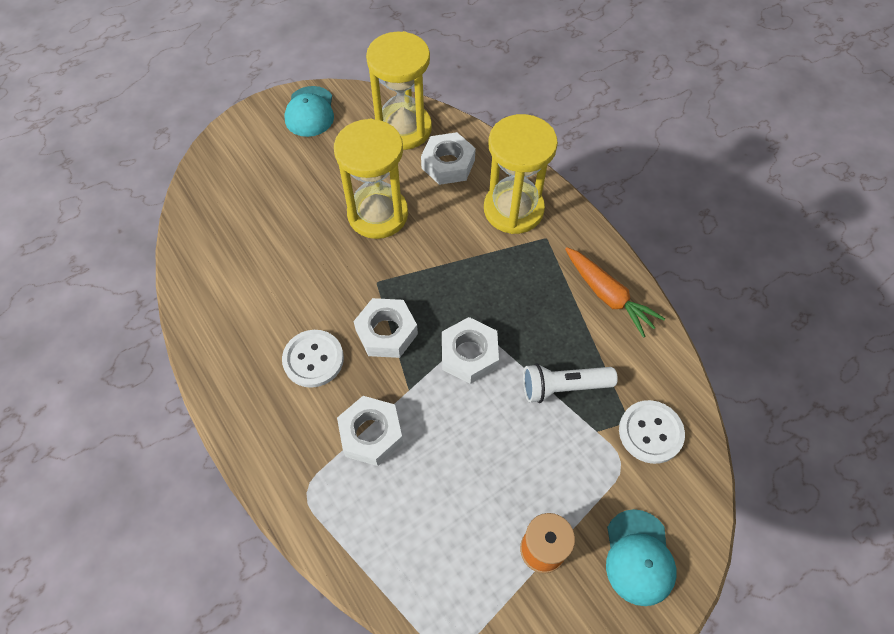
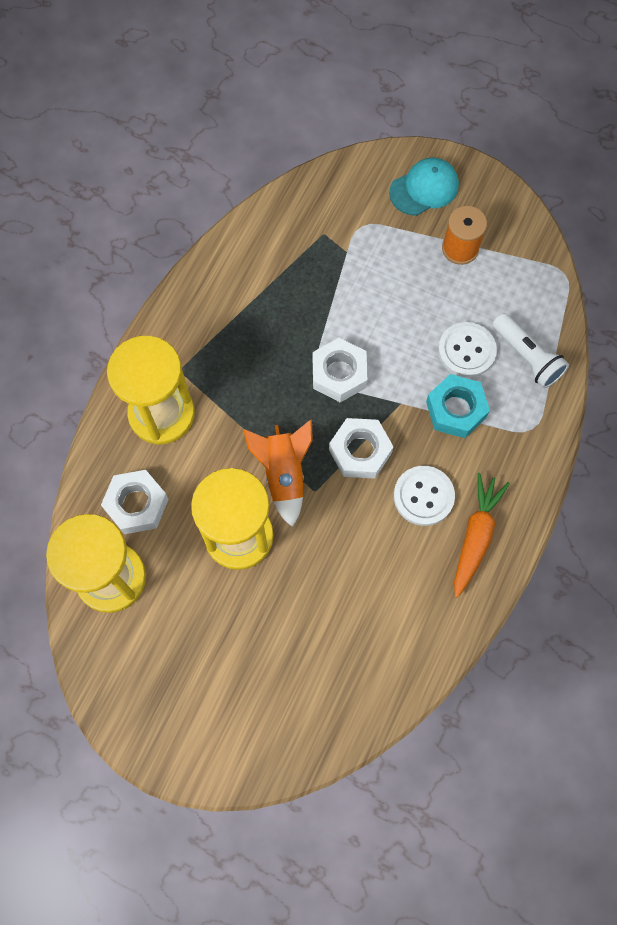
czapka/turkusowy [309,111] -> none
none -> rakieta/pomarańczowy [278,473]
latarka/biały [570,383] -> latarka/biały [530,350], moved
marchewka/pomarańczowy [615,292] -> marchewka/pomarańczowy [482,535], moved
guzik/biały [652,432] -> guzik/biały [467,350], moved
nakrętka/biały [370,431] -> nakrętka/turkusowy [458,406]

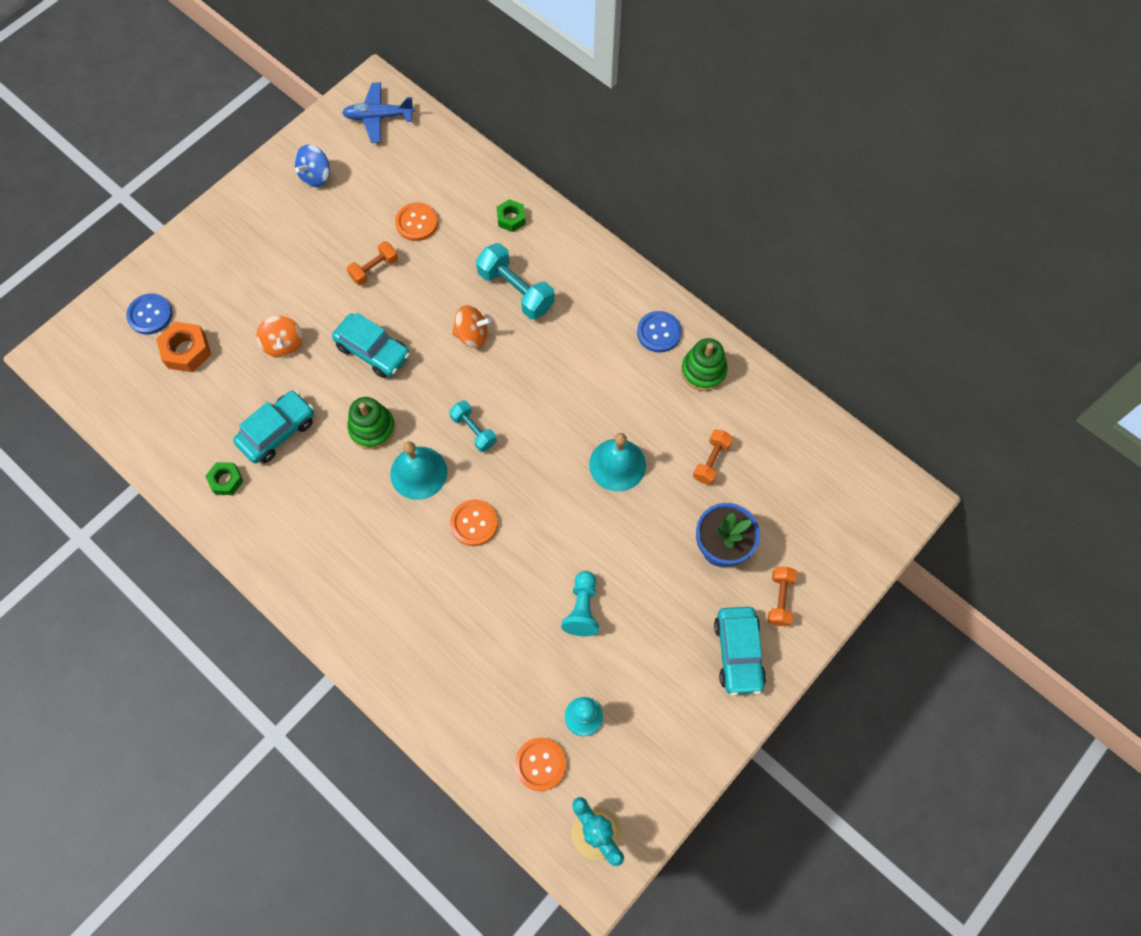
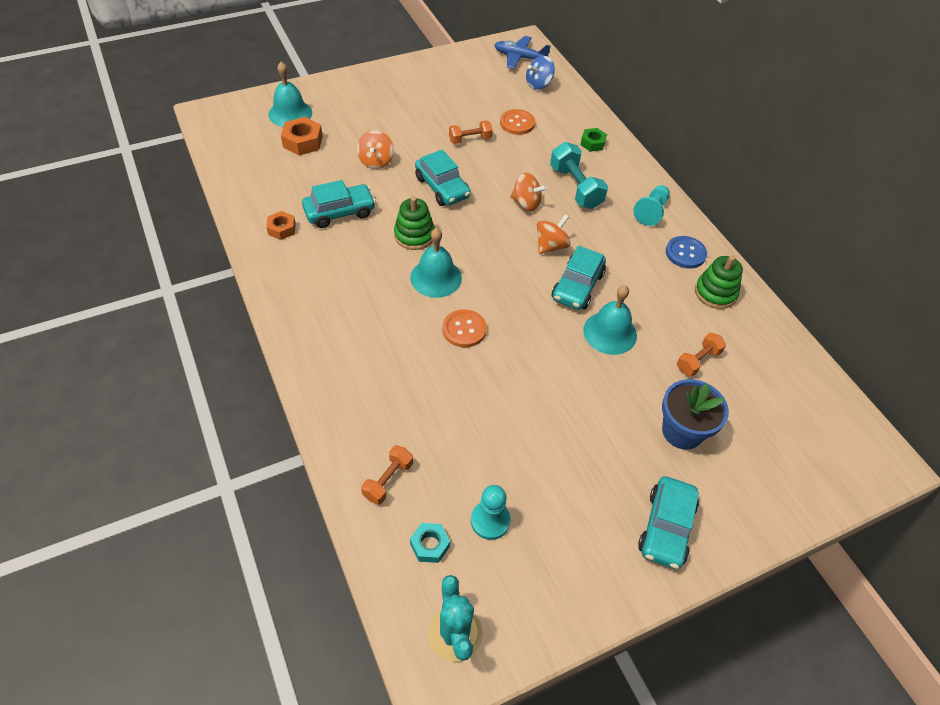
hantel/turkusowy [473,426] -> none
none -> bączek/pomarańczowy [554,234]
none -> samochód/turkusowy [579,278]
bączek/niebieski [312,165] -> bączek/niebieski [540,73], moved
pionek/turkusowy [580,603] -> pionek/turkusowy [651,205], moved
hantel/pomarańczowy [782,596] -> hantel/pomarańczowy [387,475], moved
guzik/niebieski [149,314] -> dzwonek/turkusowy [290,94]
guzik/pomarańczowy [540,764] -> nakrętka/turkusowy [430,543]
nakrętka/zielony [224,478] -> nakrętka/pomarańczowy [281,225]

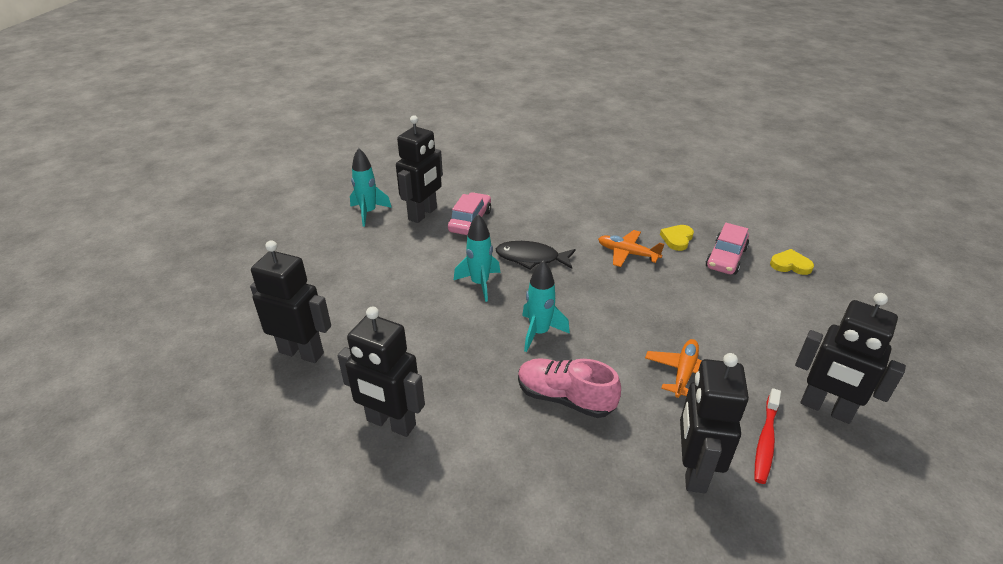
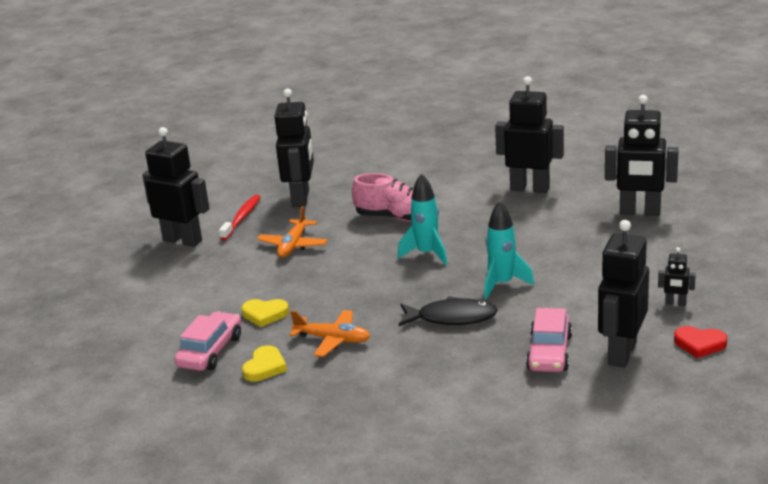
none -> robot/czarny [677,276]
serce/żółty [792,262] -> serce/żółty [265,313], moved
rakieta/turkusowy [371,187] -> serce/czerwony [700,342]

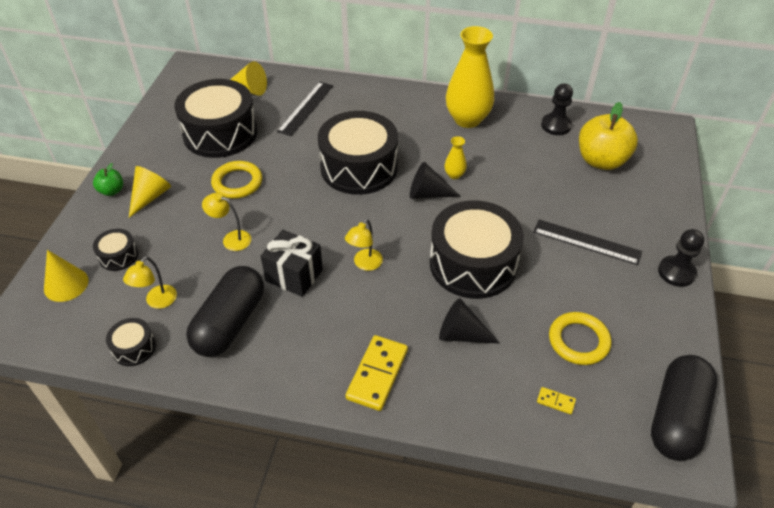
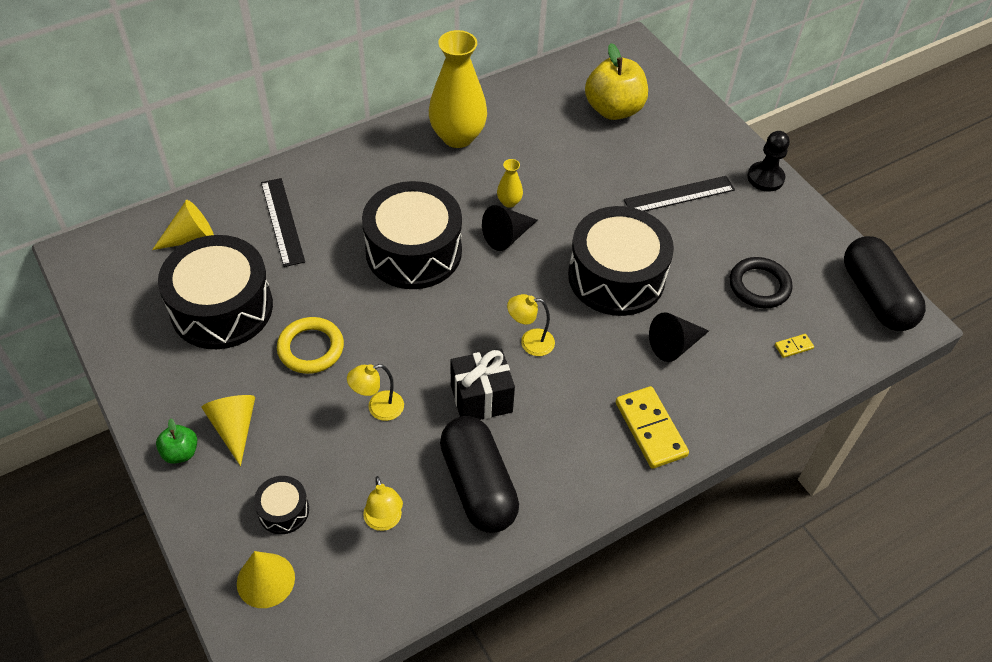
bęben/czarny [131,342] -> none
pionek/czarny [557,109] -> none
pierścień/żółty [580,338] -> pierścień/czarny [761,282]
lampka/żółty [364,245] -> lampka/żółty [531,325], 105 degrees clockwise

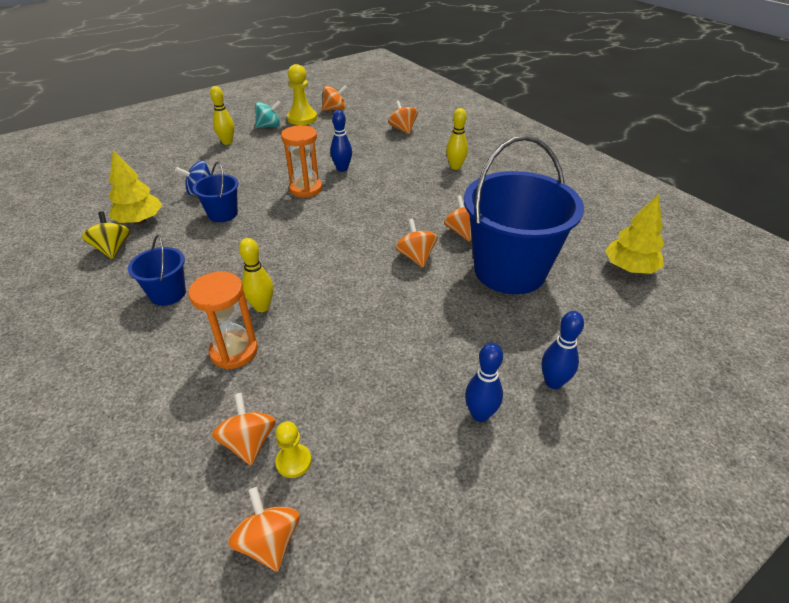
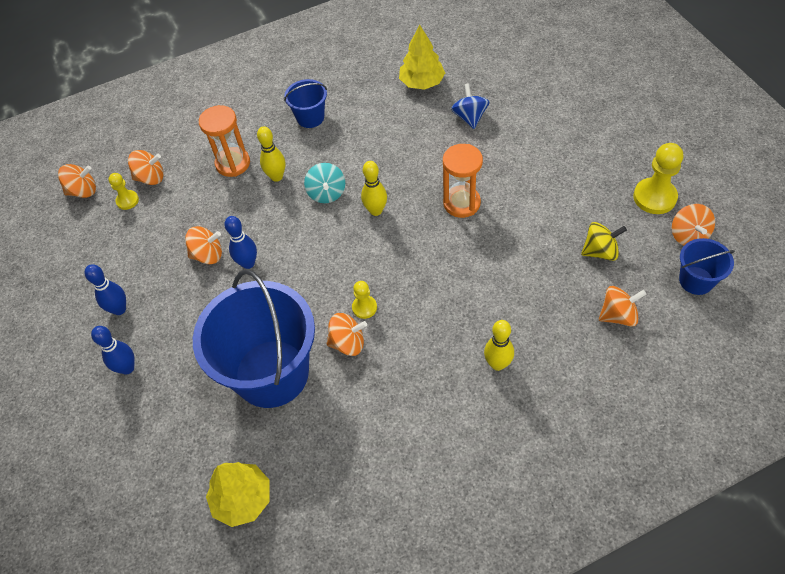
none -> pionek/żółty [364,300]
bączek/żółty [106,235] -> bączek/żółty [604,241], moved
wiadro/niebieski [216,192] -> wiadro/niebieski [707,266], moved
kręgiel/żółty [222,115] -> kręgiel/żółty [374,188], moved
bączek/turkusowy [268,114] -> bączek/turkusowy [324,183], moved
kręgiel/niebieski [341,141] -> kręgiel/niebieski [240,242], moved
bączek/pomarańczowy [416,243] -> bączek/pomarańczowy [203,245], moved

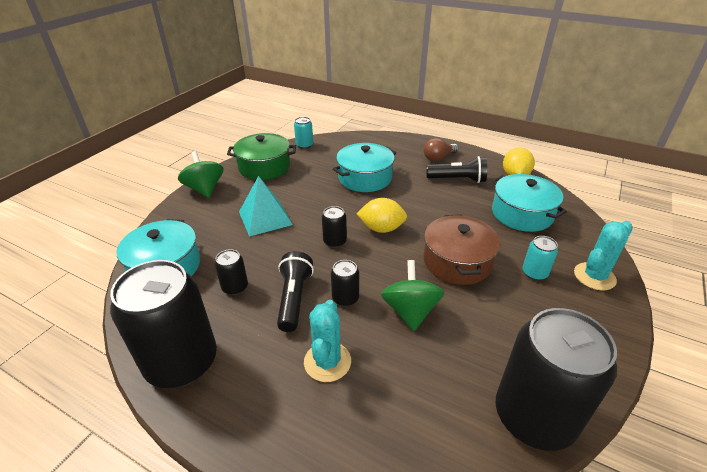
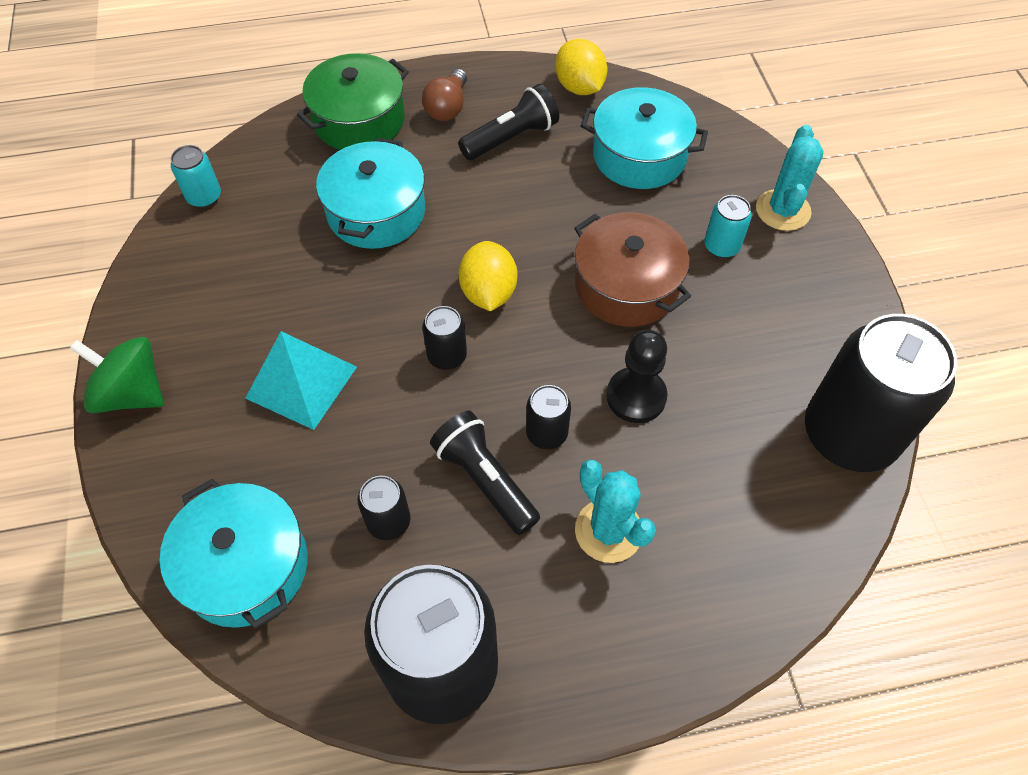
garnek/zielony [261,156] -> garnek/zielony [353,101], moved
bączek/zielony [412,295] -> pionek/czarny [637,376]
cytryna/żółty [382,215] -> cytryna/żółty [488,276], 60 degrees counterclockwise

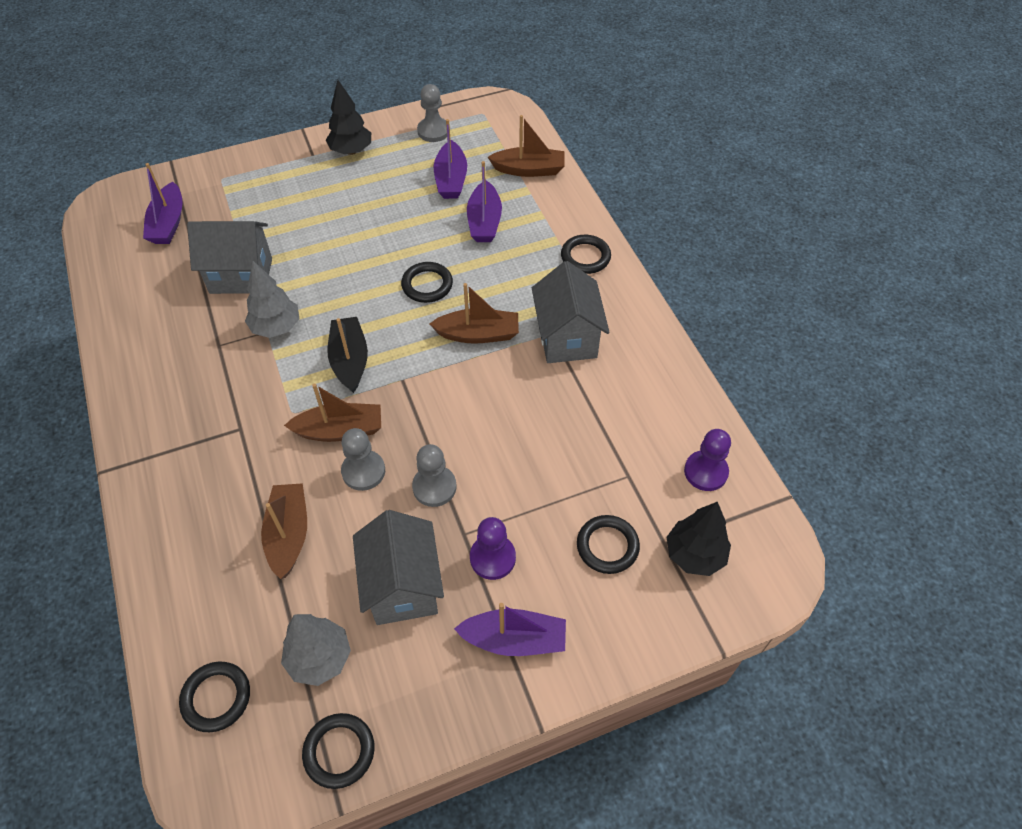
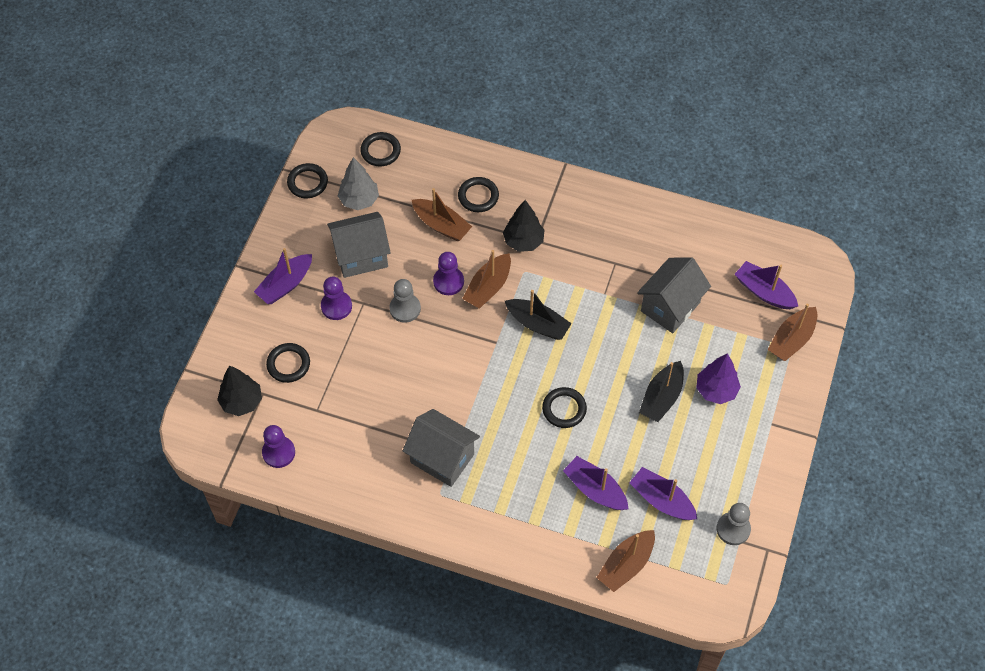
drzewko/szary [272,299] -> none
none -> łódka/czarny [661,391]
none -> drzewko/fioletowy [718,378]
drzewko/czarny [348,117] -> drzewko/czarny [524,226], moved
łódka/brązowy [474,313] -> łódka/brązowy [792,332], moved
pierścień/czarny [586,254] -> pierścień/czarny [478,194], moved
pionek/szary [363,459] -> pionek/fioletowy [448,273]
domek/szary [398,567] -> domek/szary [359,245], 45 degrees counterclockwise

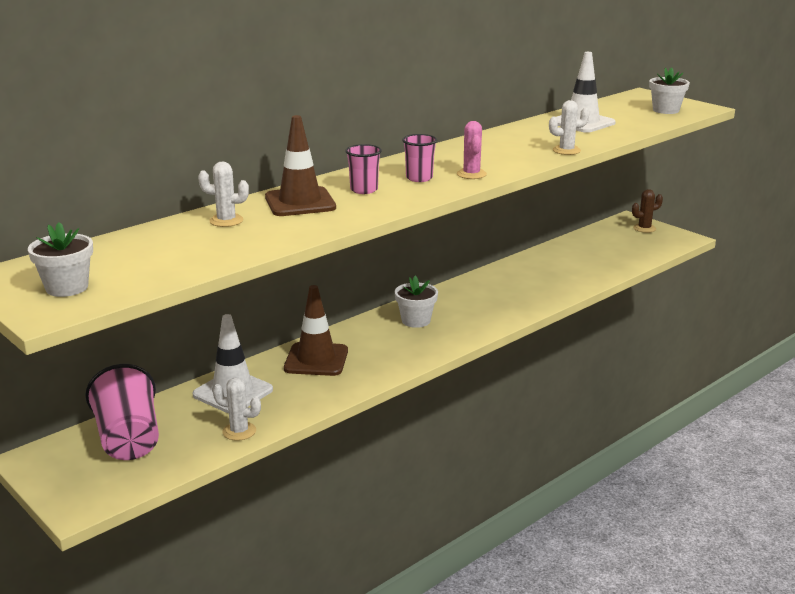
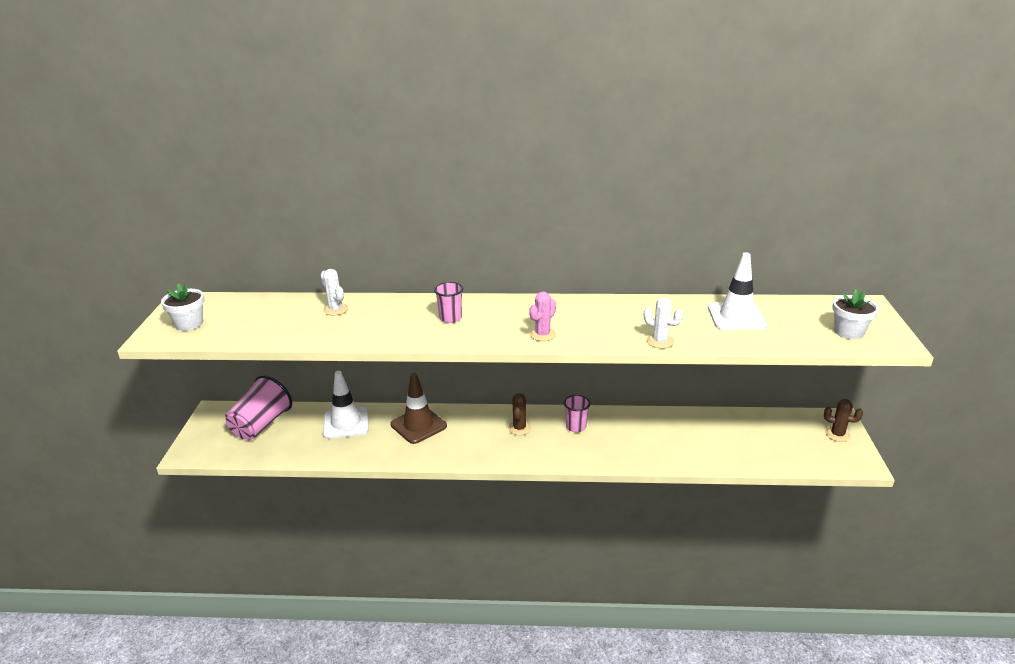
kaktus/biały [237,409] -> none
pachołek/brązowy [300,165] -> none
szklanka/różowy [419,158] -> szklanka/różowy [577,413], moved
doniczka/biały [416,301] -> kaktus/brązowy [519,414]

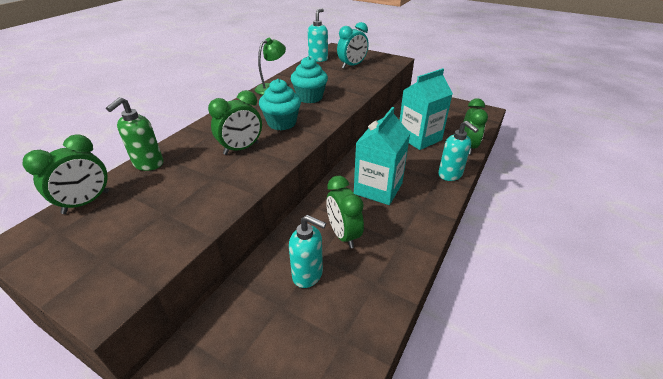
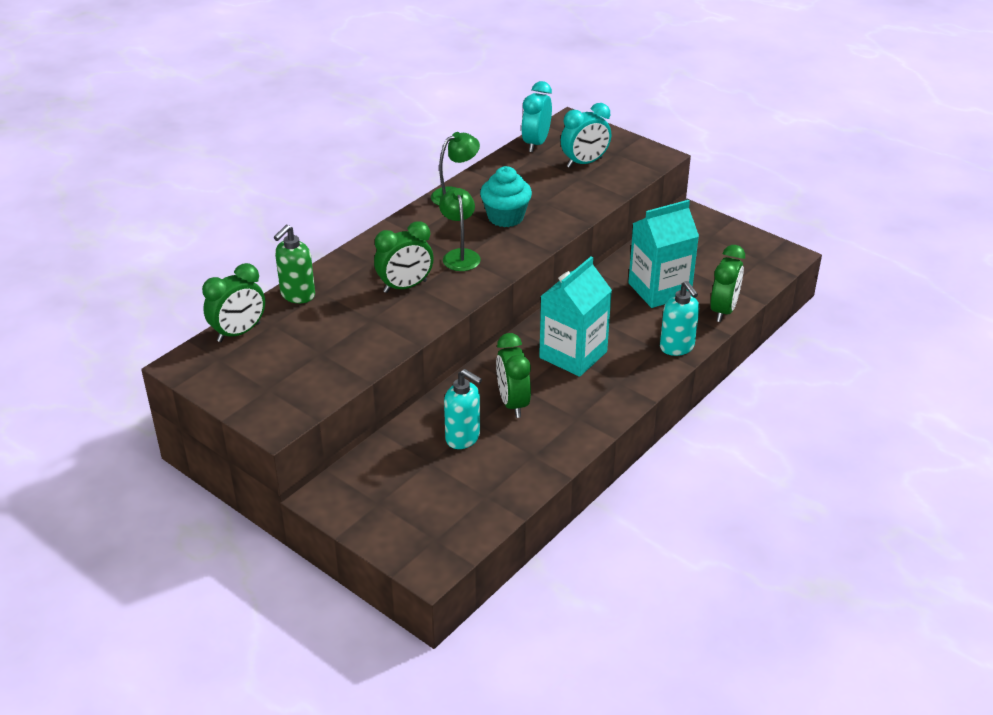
muffinka/turkusowy [280,105] -> lampka/zielony [460,229]
dozownik mydła/turkusowy [318,35] -> budzik/turkusowy [536,116]

